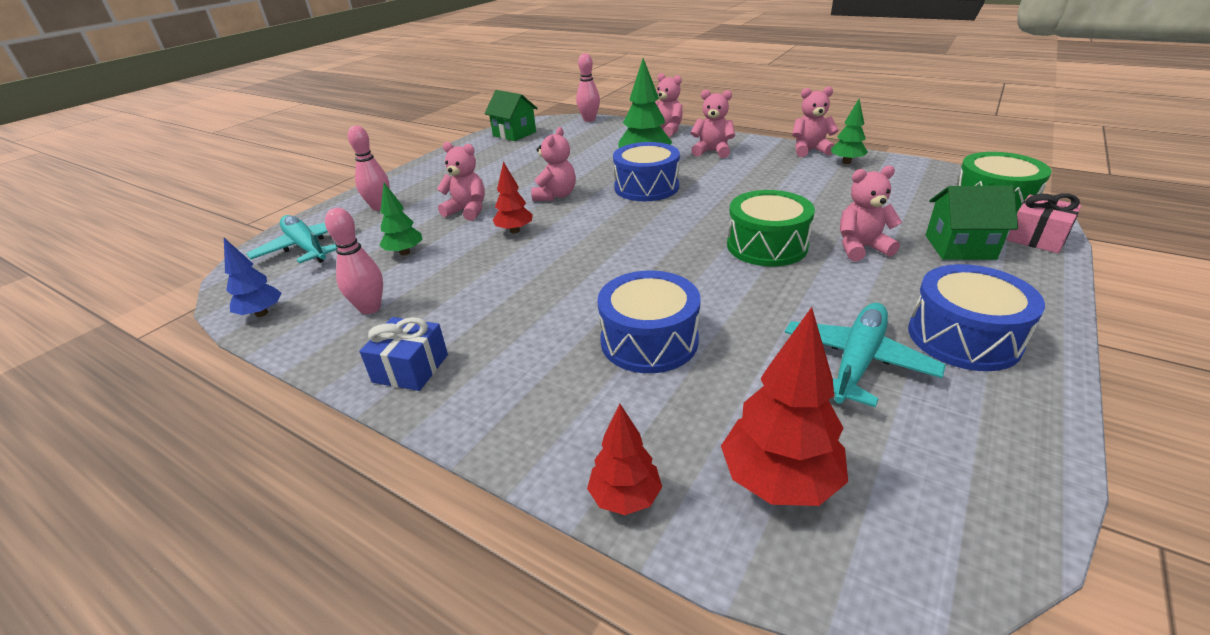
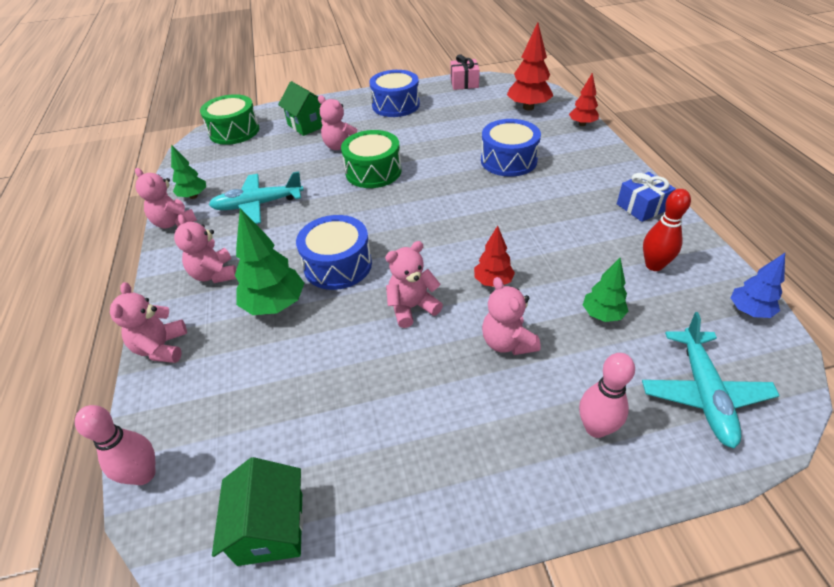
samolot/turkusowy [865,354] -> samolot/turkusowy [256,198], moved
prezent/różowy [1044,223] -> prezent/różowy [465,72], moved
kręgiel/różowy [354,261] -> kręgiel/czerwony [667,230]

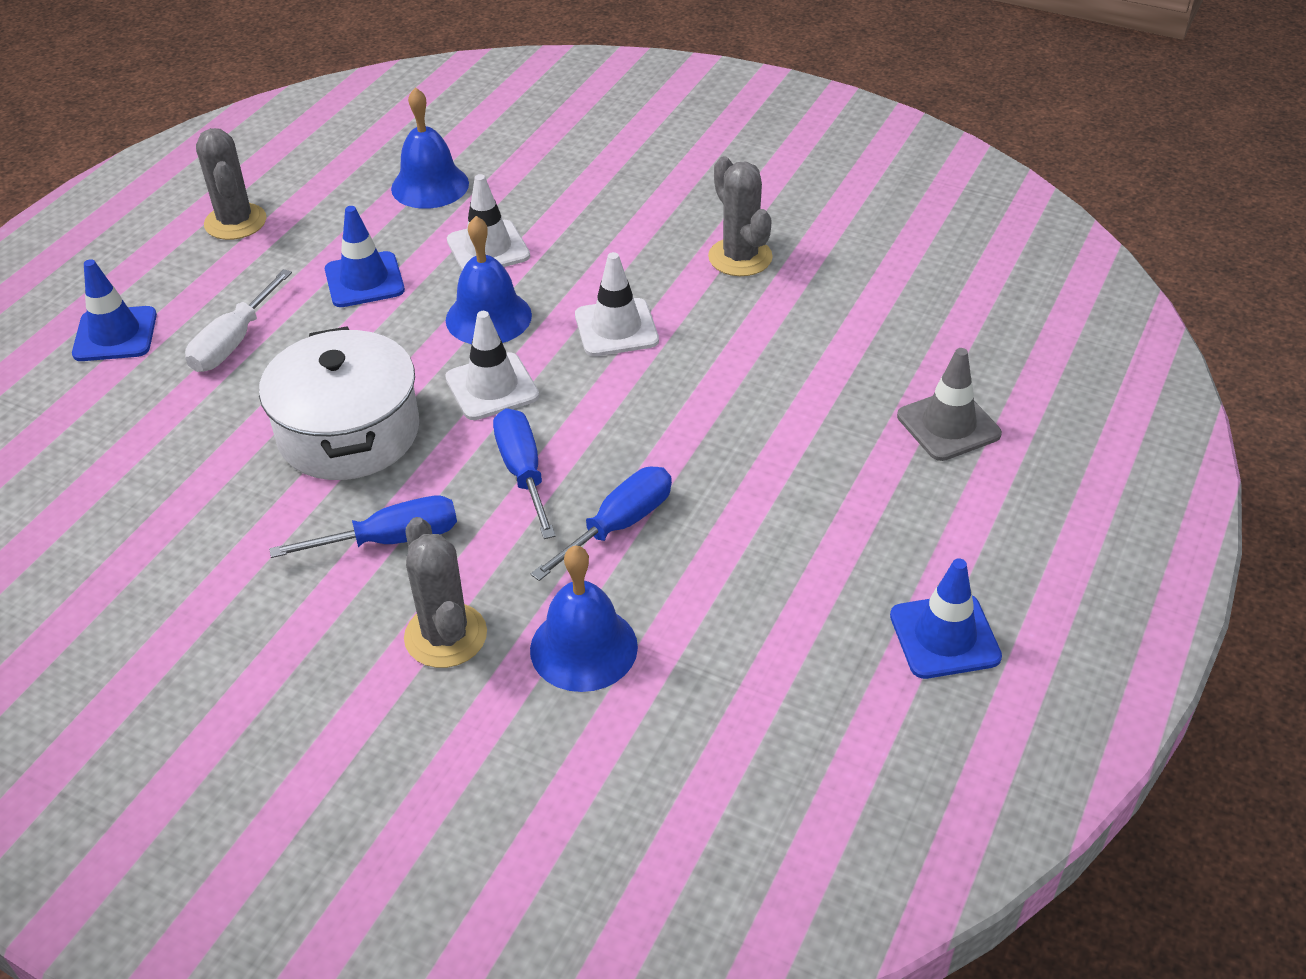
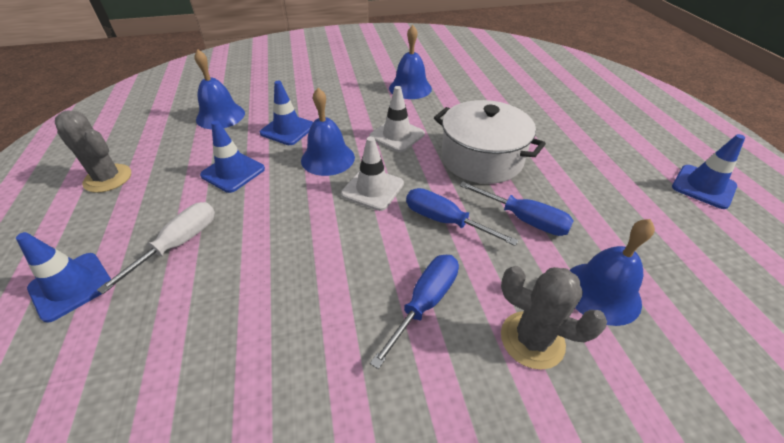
pachołek/szary [949,404] -> none
garnek/biały [339,403] -> garnek/biały [490,142], moved
kaktus/szary [740,216] -> dzwonek/niebieski [410,62]
pachołek/biały [488,222] -> pachołek/niebieski [286,113]
śrubokręt/biały [238,320] -> śrubokręt/biały [156,248], 135 degrees counterclockwise
śrubokręt/niebieski [601,523] -> śrubokręt/niebieski [516,209], 120 degrees clockwise

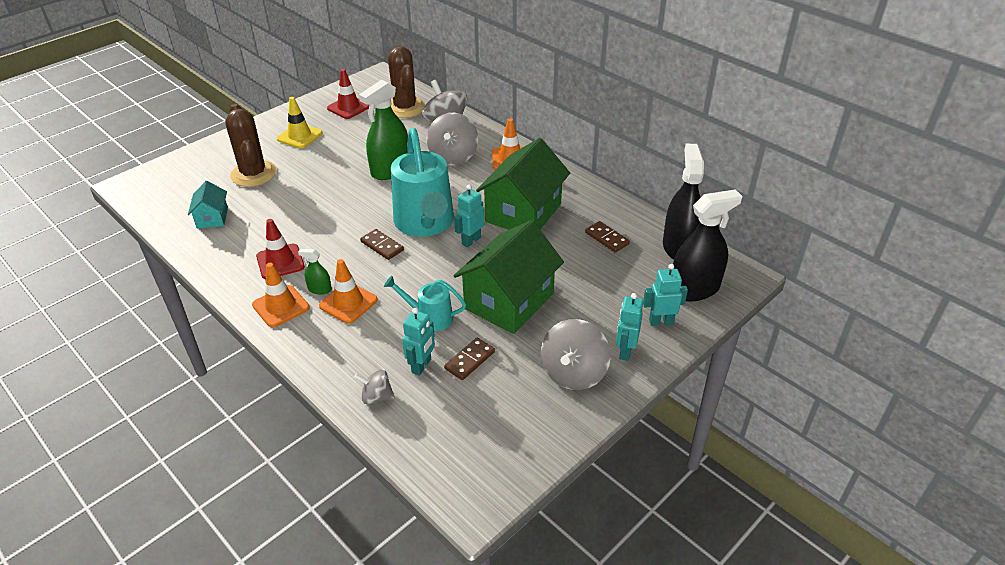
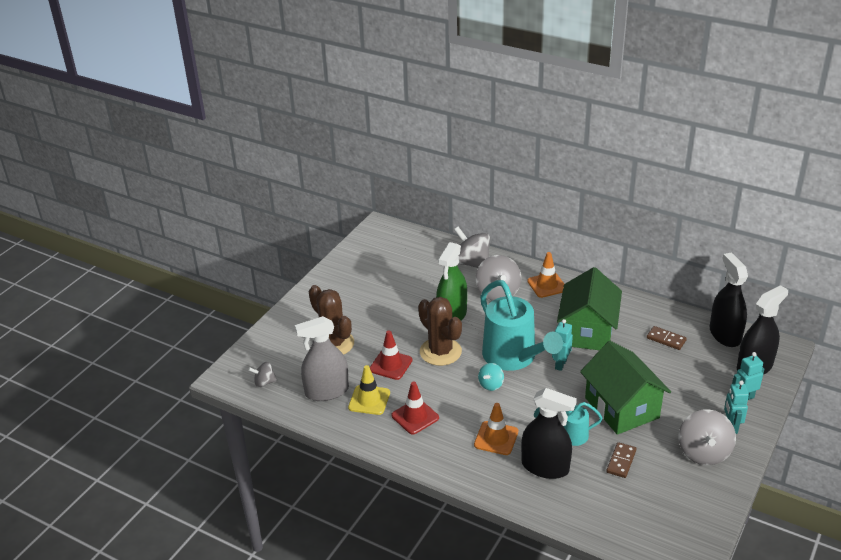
pachołek/pomarańczowy [281,295] -> none
spryskiwacz/zielony [315,272] -> none
robot/turkusowy [418,342] -> none
none -> spryskiwacz/czarny [549,433]
pachołek/żółty [299,123] -> pachołek/żółty [369,390], moved
pachołek/czerwony [348,94] -> pachołek/czerwony [391,355], moved
bączek/szary [374,386] -> bączek/szary [263,374], moved
kaktus/brązowy [406,82] -> kaktus/brązowy [440,331], moved
domek/turkusowy [208,204] -> spryskiwacz/szary [322,358]
kostka domina/brązowy [382,244] -> bączek/turkusowy [491,377]
domek/zielony [508,277] -> domek/zielony [625,388], 45 degrees counterclockwise

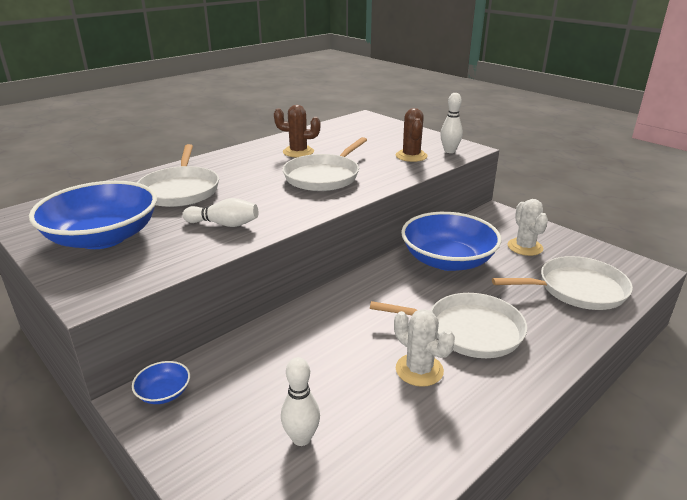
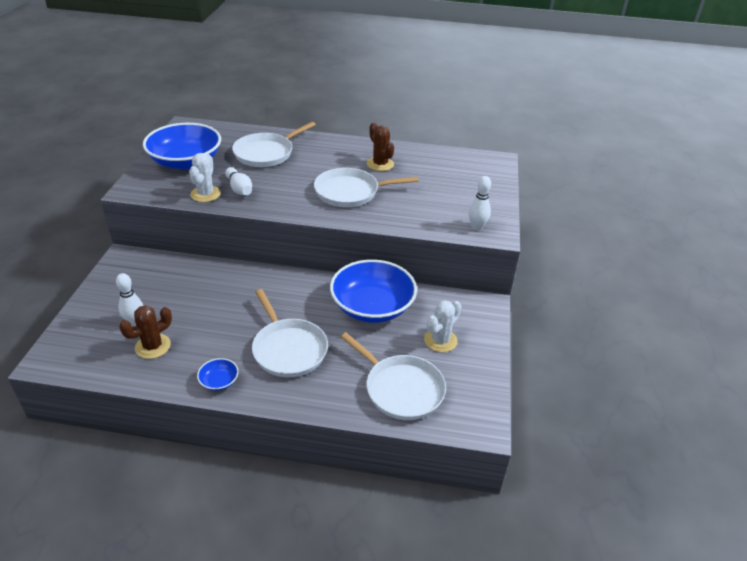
miska/niebieski [161,382] -> miska/niebieski [218,374], moved
kaktus/biały [424,348] -> kaktus/biały [205,177], moved
kaktus/brązowy [412,135] -> kaktus/brązowy [145,332], moved

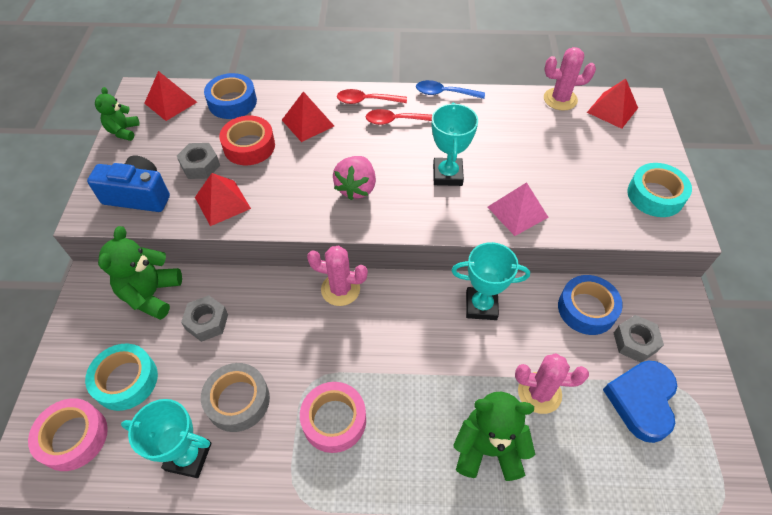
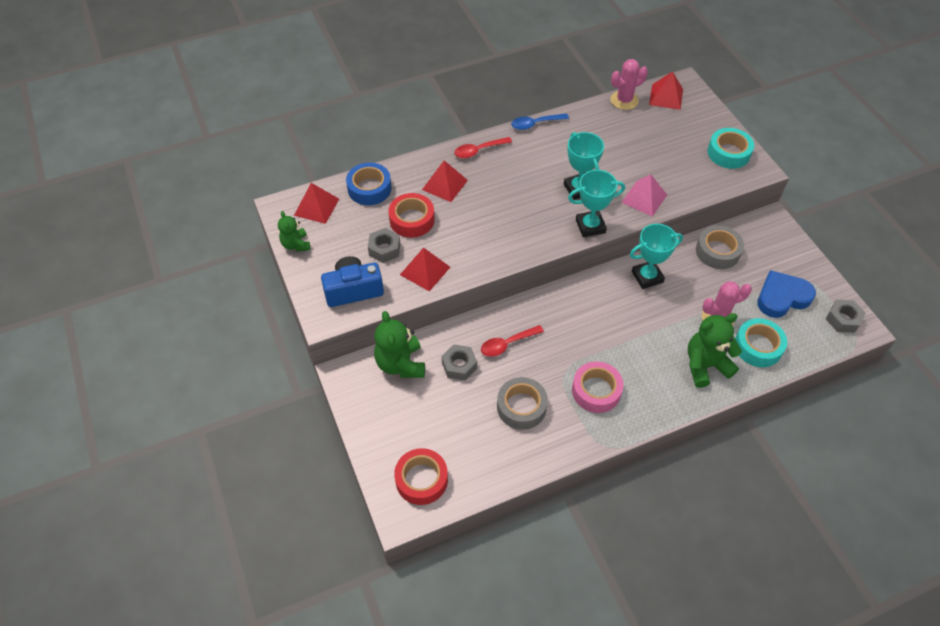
kaktus/różowy [337,276] -> none
truskawka/różowy [354,178] -> none
taśma klejąca/turkusowy [121,377] -> taśma klejąca/turkusowy [761,342], moved
puchar/turkusowy [166,438] -> puchar/turkusowy [596,203], moved
łyżka/czerwony [399,117] -> łyżka/czerwony [512,341], moved
nakrętka/szary [639,339] -> nakrętka/szary [846,316], moved
taśma klejąca/różowy [68,434] -> taśma klejąca/czerwony [421,476]
taśma klejąca/niebieski [590,305] -> taśma klejąca/szary [720,247]
serce/niebieski [640,401] -> serce/niebieski [786,294], 75 degrees clockwise

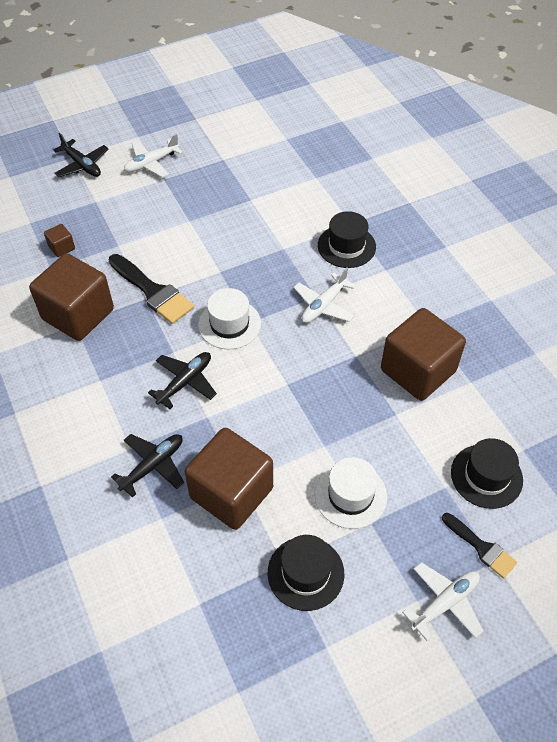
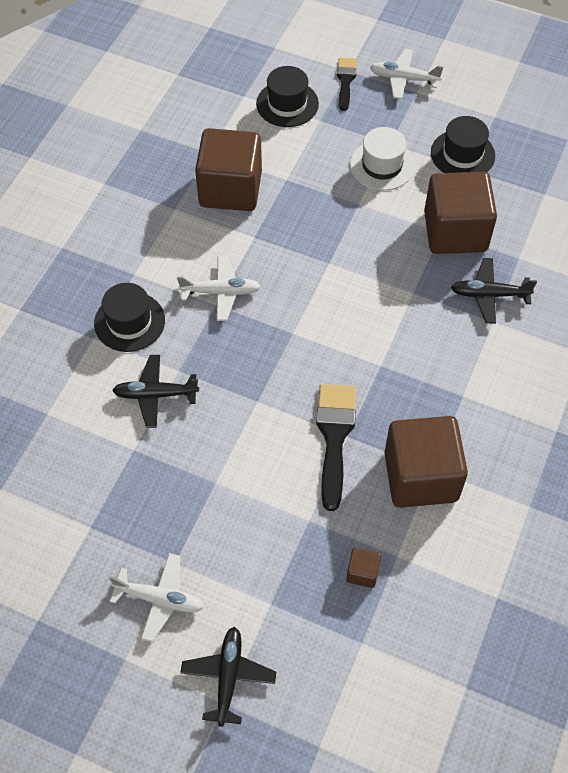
kapelusz/biały [229,318] -> none
samolot/czarny [182,380] -> samolot/czarny [155,391], moved

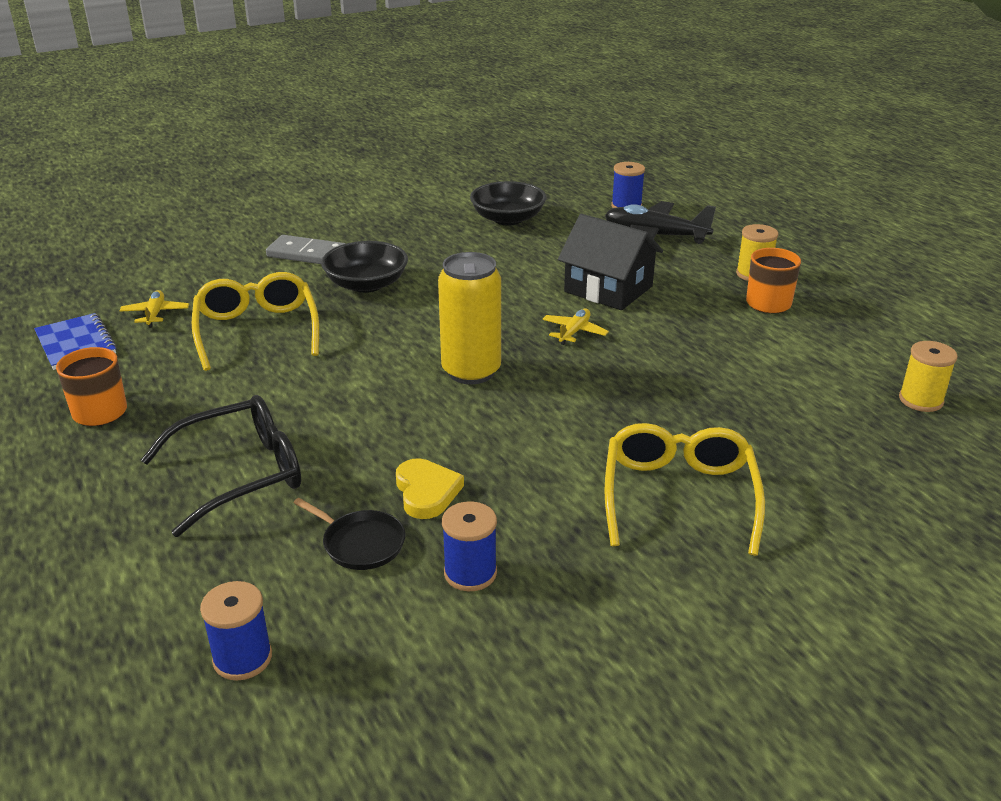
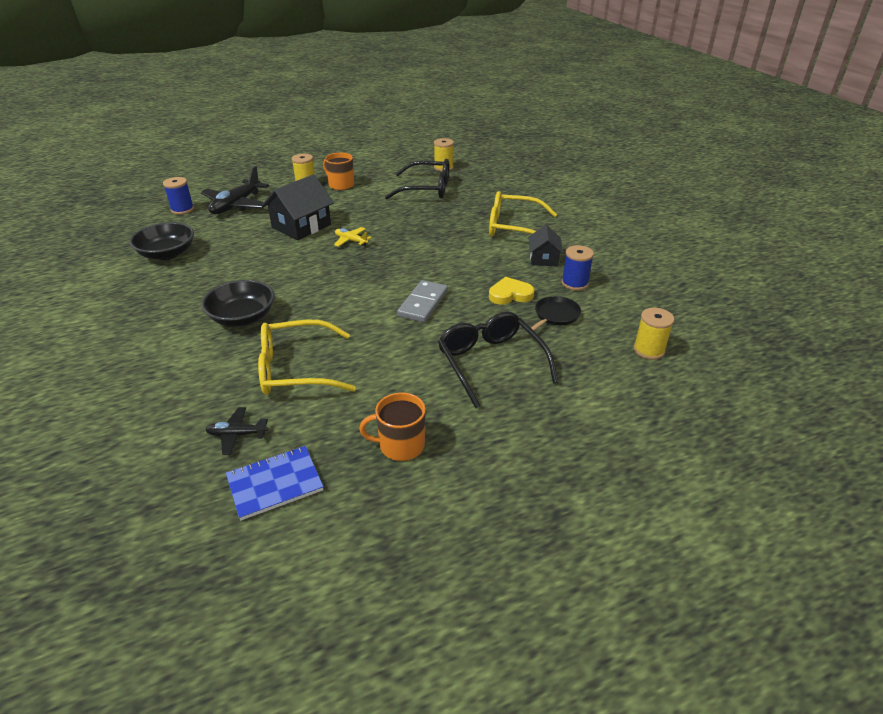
puszka/żółty [469,318] -> none
none -> okulary/czarny [417,179]
none -> domek/czarny [545,245]
kostka domina/szary [306,249] -> kostka domina/szary [422,301], moved
samolot/żółty [154,309] -> samolot/czarny [236,431]
szpulka/niebieski [236,631] -> szpulka/żółty [653,334]

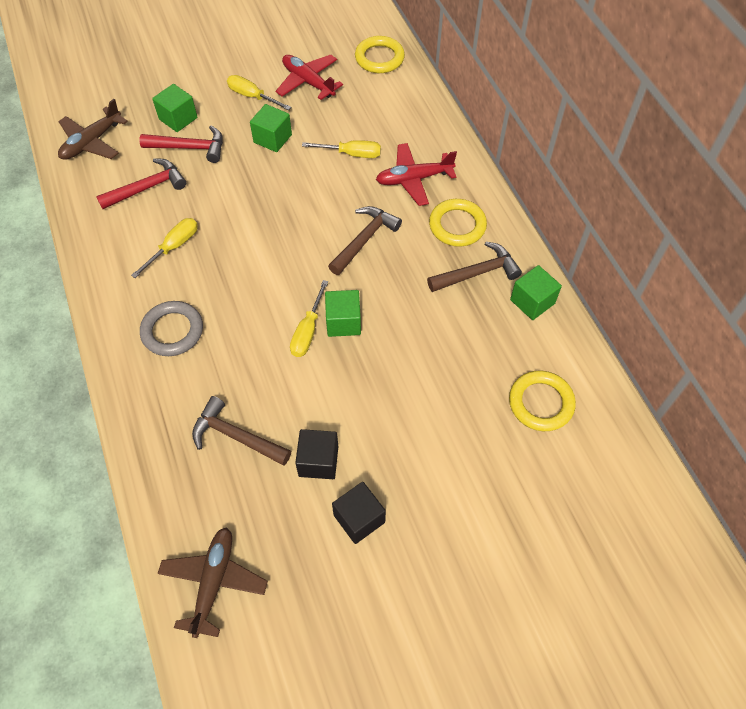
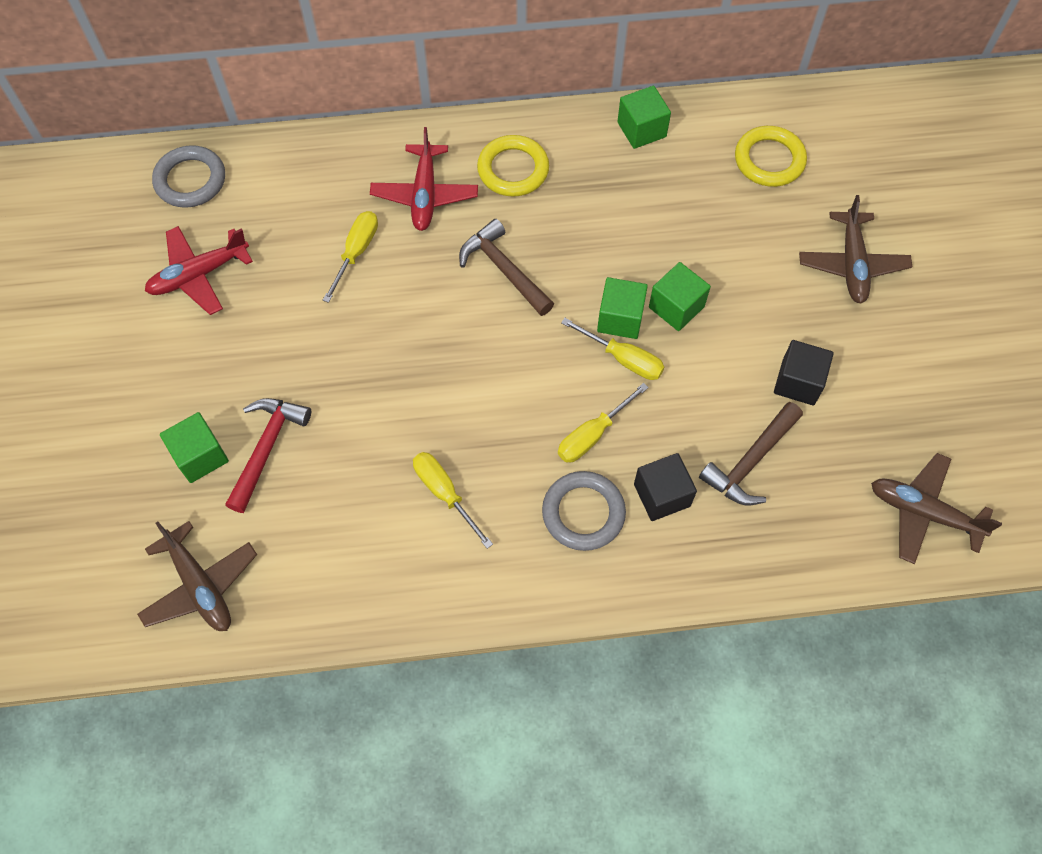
młotek/czerwony [141,183] -> none
młotek/brązowy [474,267] -> none
none -> samolot/brązowy [855,249]
śrubokręt/żółty [259,92] -> śrubokręt/żółty [603,423], moved
sześcian/zielony [271,128] -> sześcian/zielony [680,296], moved
sześcian/czarny [359,513] -> sześcian/czarny [665,487], moved
pierścień/żółty [380,54] -> pierścień/szary [188,176]

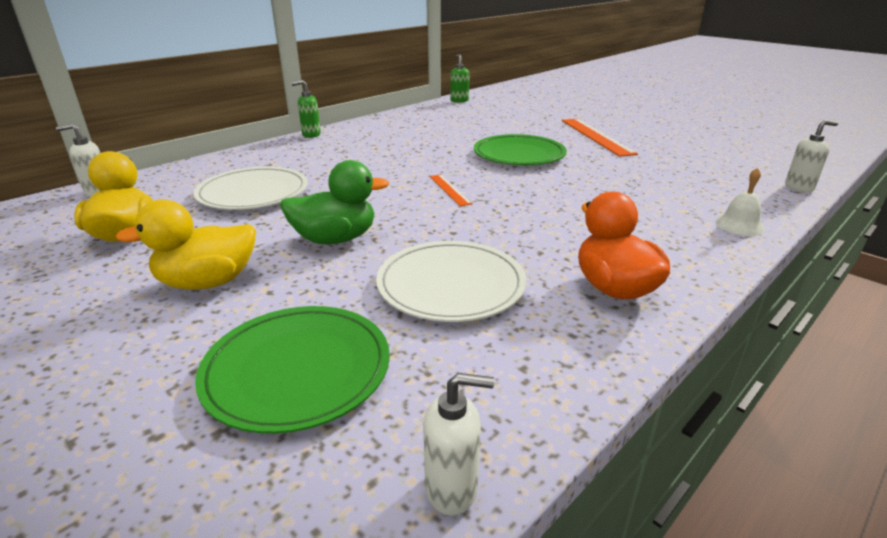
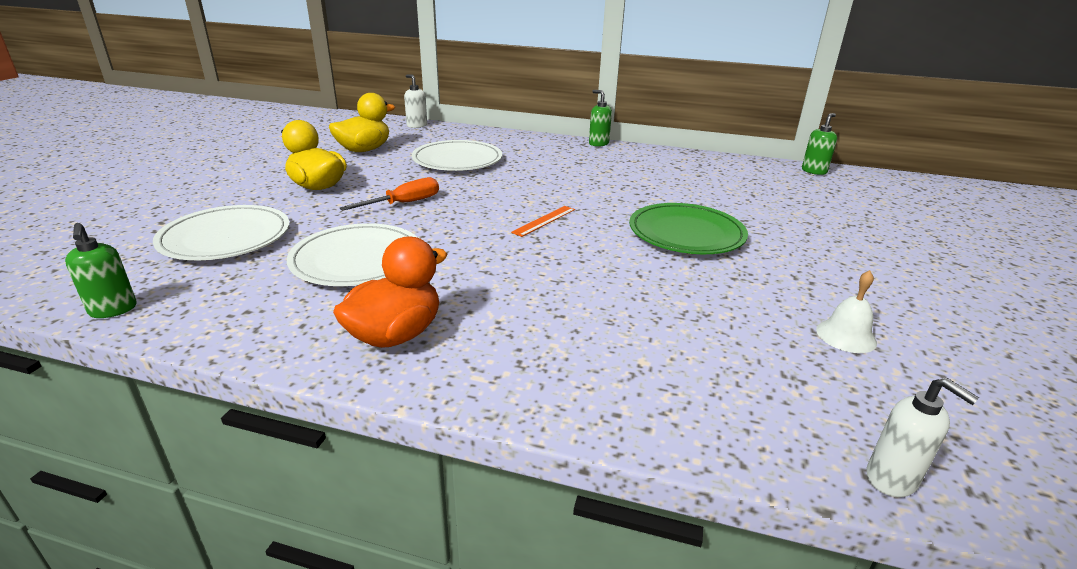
linijka/pomarańczowy [600,138] -> none
dzwonek/biały [740,202] -> dzwonek/biały [846,311], moved
kaczka/zielony [334,202] -> śrubokręt/pomarańczowy [389,194]
talerz/zielony [292,370] -> talerz/biały [221,232]
dozownik mydła/biały [458,444] -> dozownik mydła/zielony [101,270]

